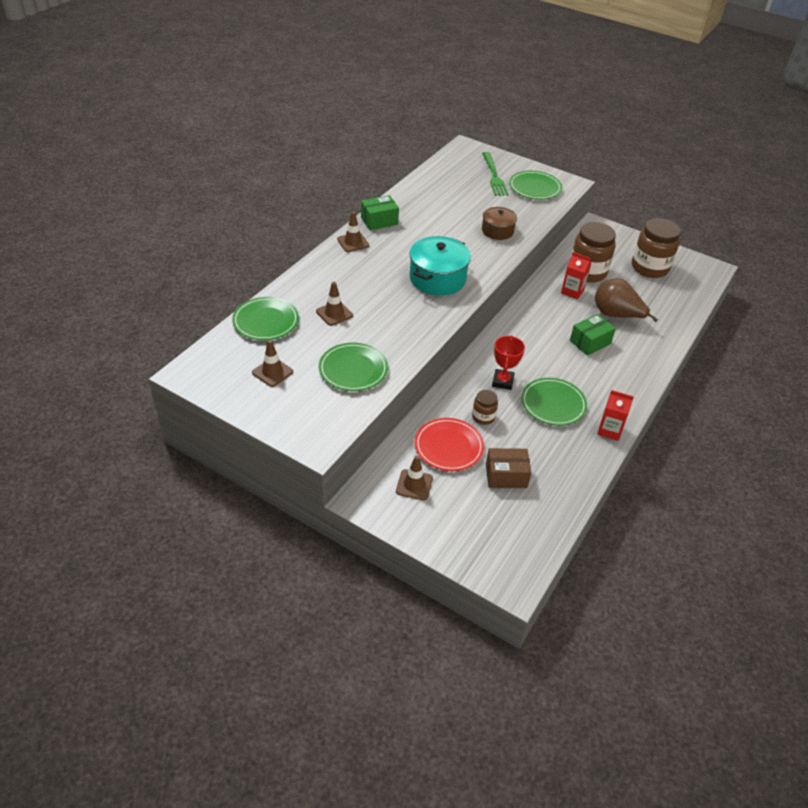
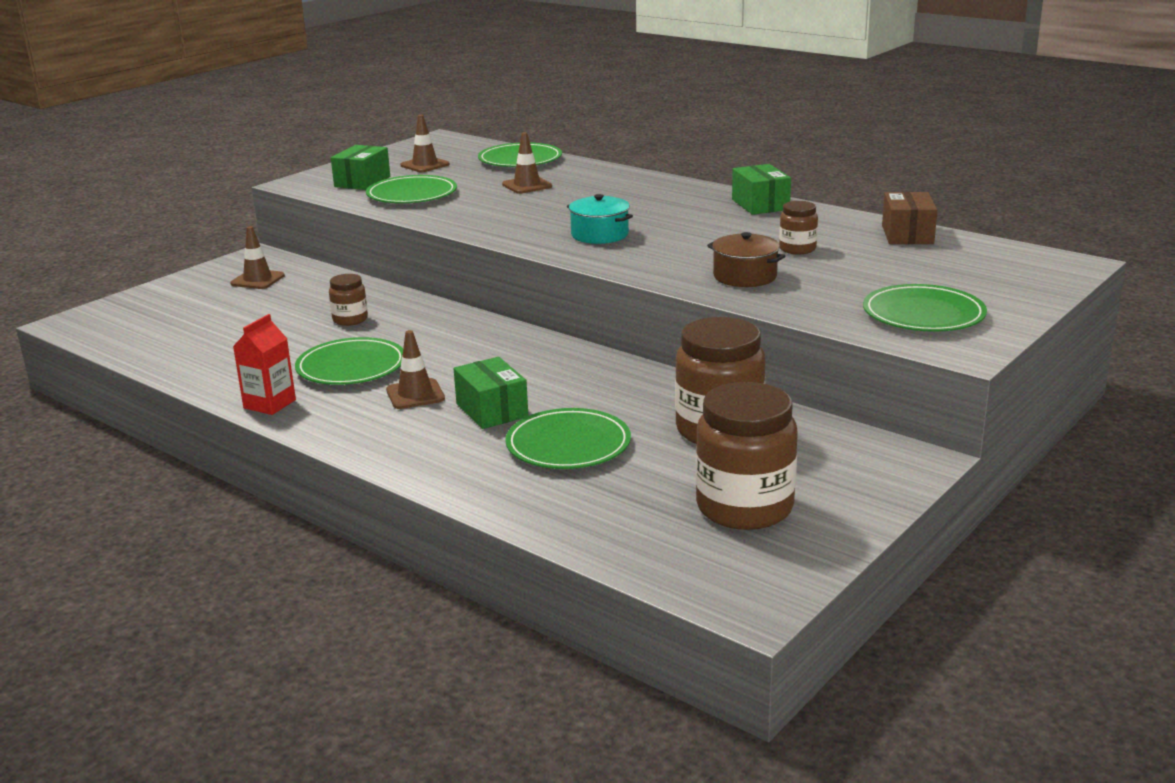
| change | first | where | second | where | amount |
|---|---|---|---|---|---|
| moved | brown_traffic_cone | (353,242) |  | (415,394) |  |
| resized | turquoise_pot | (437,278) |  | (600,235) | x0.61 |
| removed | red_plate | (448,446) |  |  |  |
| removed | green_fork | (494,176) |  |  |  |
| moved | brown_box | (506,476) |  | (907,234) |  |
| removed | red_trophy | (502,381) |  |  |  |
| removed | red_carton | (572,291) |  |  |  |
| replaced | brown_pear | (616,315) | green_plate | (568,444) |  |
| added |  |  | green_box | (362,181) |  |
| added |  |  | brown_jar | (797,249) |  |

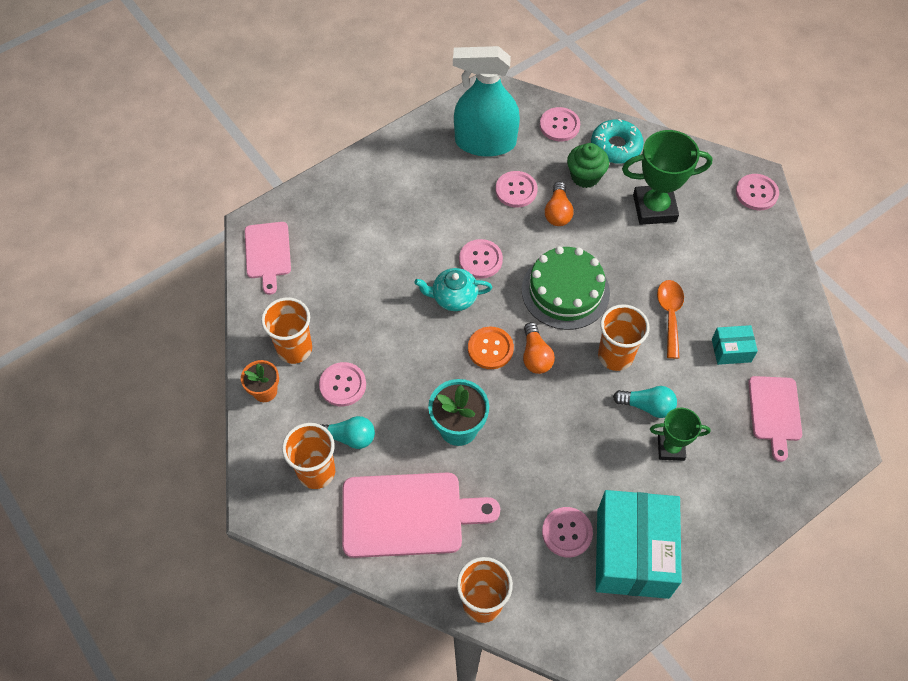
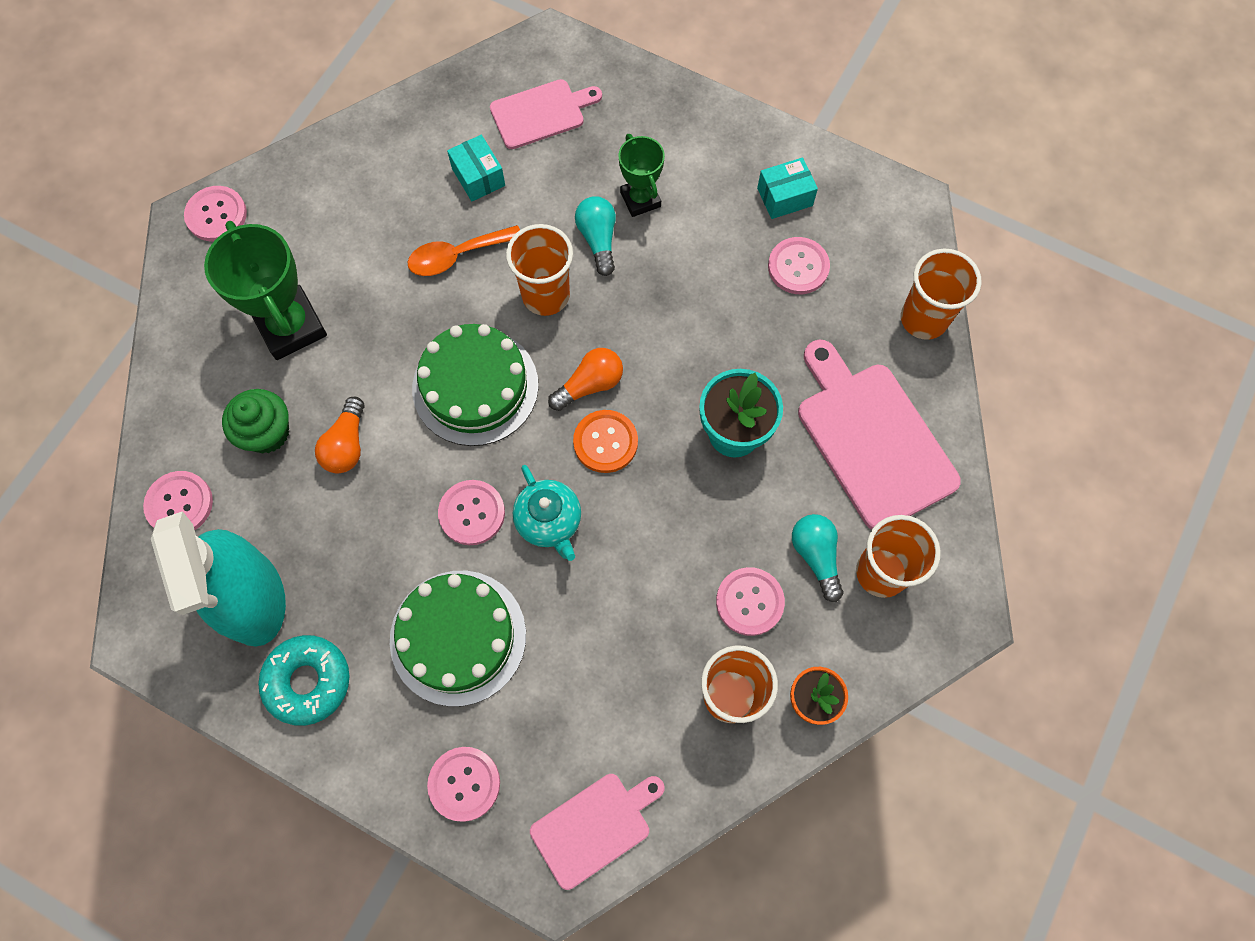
| change | first | where | second | where | amount |
|---|---|---|---|---|---|
| moved | pink_button | (516,190) |  | (464,784) |  |
| turned | orange_light_bulb | (558,212) |  | (347,445) | 120 degrees clockwise |
| moved | turquoise_donut | (616,146) |  | (308,681) |  |
| resized | turquoise_box | (632,553) |  | (784,197) | x0.45 |
| added |  |  | green_cake | (458,637) |  |

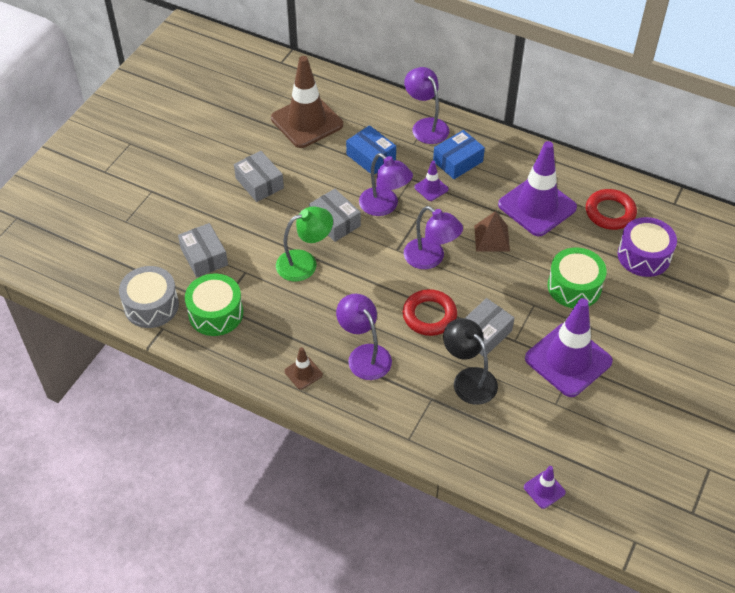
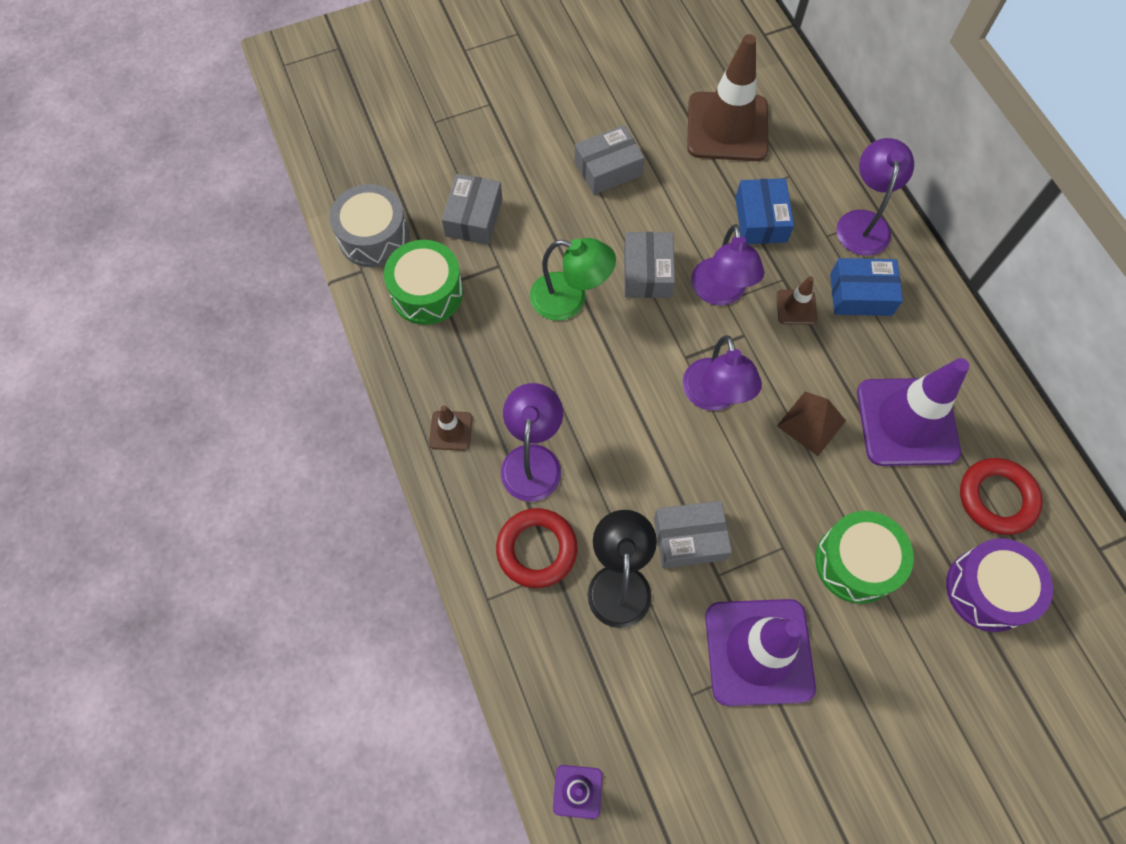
| change | first | where | second | where | amount |
|---|---|---|---|---|---|
| turned | grey_box | (259,183) |  | (608,169) | 60 degrees clockwise |
| moved | red_ring | (429,315) |  | (537,549) |  |
| recoloured | purple_traffic_cone | (431,188) | brown_traffic_cone | (796,307) |  |

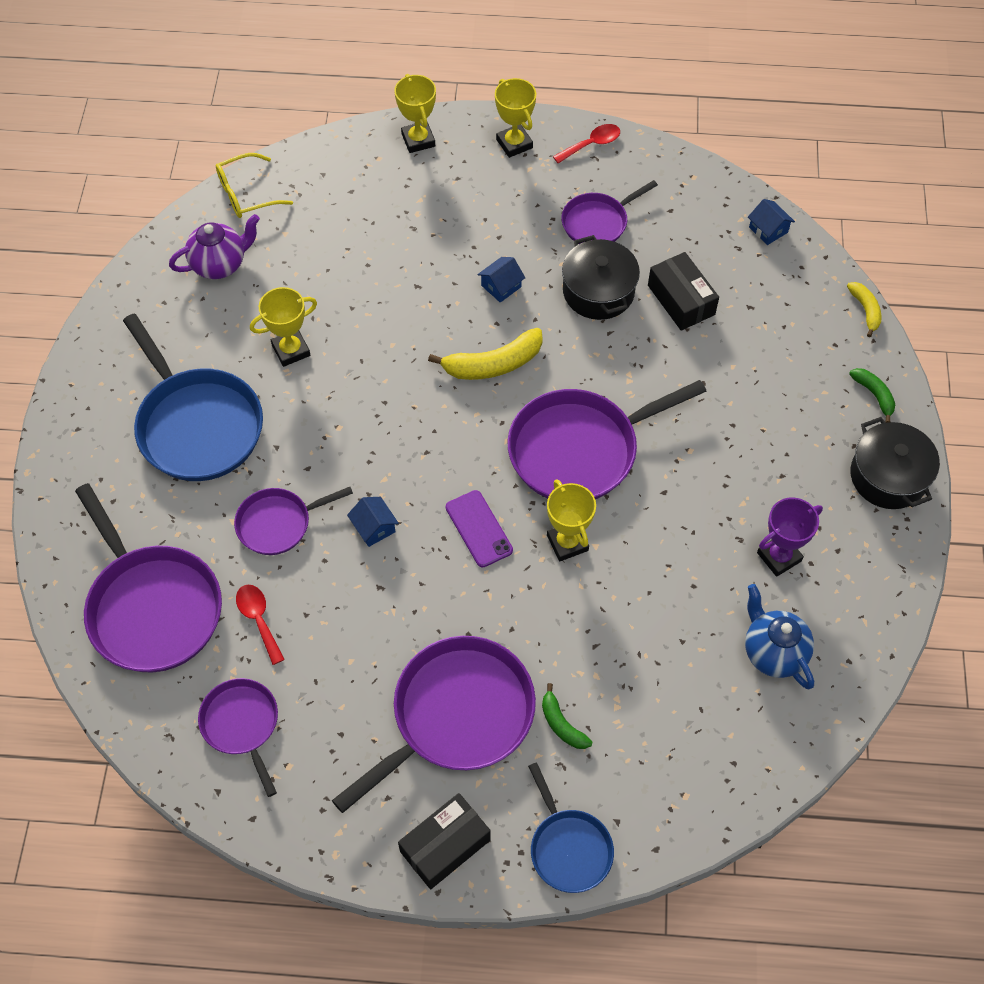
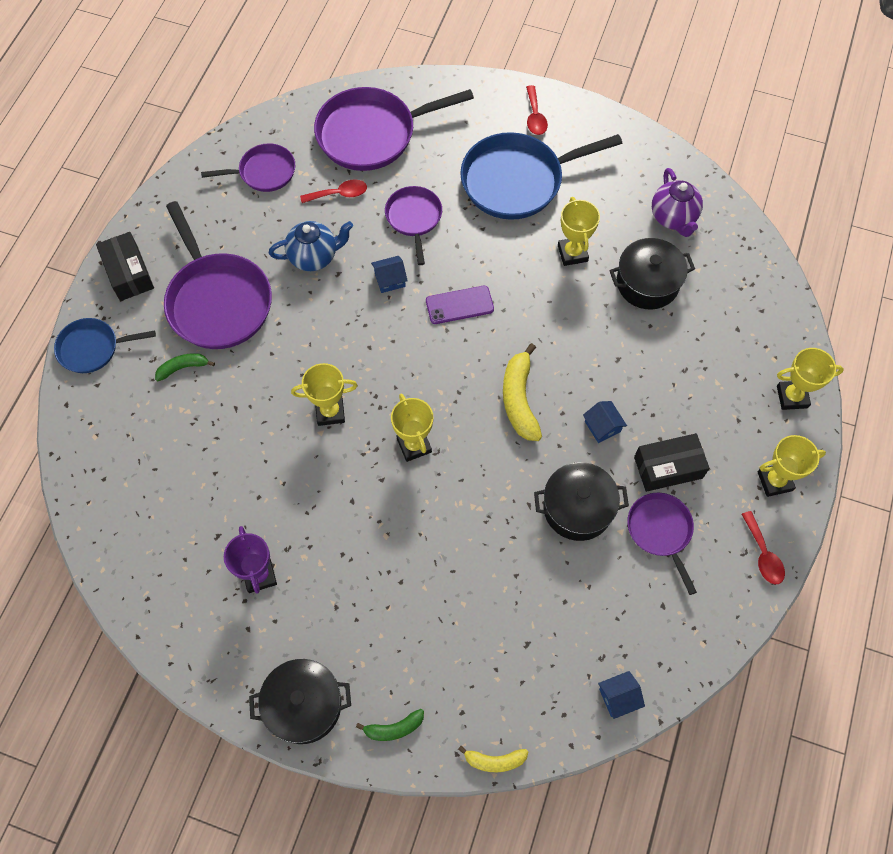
| change | first | where | second | where | amount |
|---|---|---|---|---|---|
| removed | yellow_glasses | (246,194) |  |  |  |
| moved | purple_phone | (479,529) |  | (459,305) |  |
| replaced | purple_pan | (579,449) | yellow_trophy | (414,445) |  |
| moved | black_box | (681,300) |  | (668,467) |  |
| moved | blue_teapot | (773,652) |  | (314,257) |  |
| added |  |  | red_spoon | (535,117) |  |
| added |  |  | black_pot | (647,283) |  |

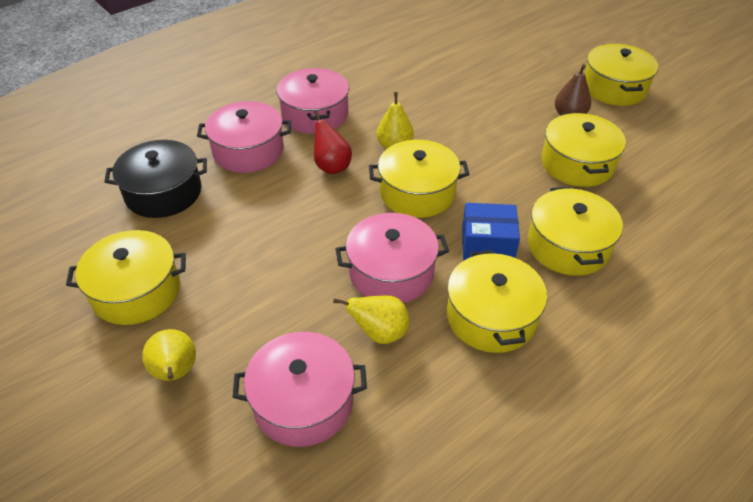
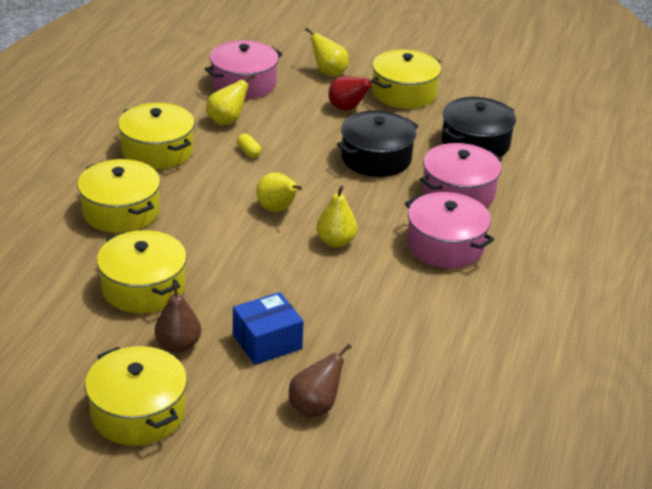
| change | first | where | second | where | amount |
|---|---|---|---|---|---|
| moved | red_pear | (332,166) |  | (347,108) |  |
| replaced | pink_pot | (391,272) | yellow_capsule | (248,152) |  |
| replaced | yellow_pot | (417,192) | yellow_pear | (277,209) |  |
| moved | blue_box | (487,245) |  | (267,342) |  |
| added |  |  | brown_pear | (315,407) |  |
| added |  |  | black_pot | (376,158) |  |

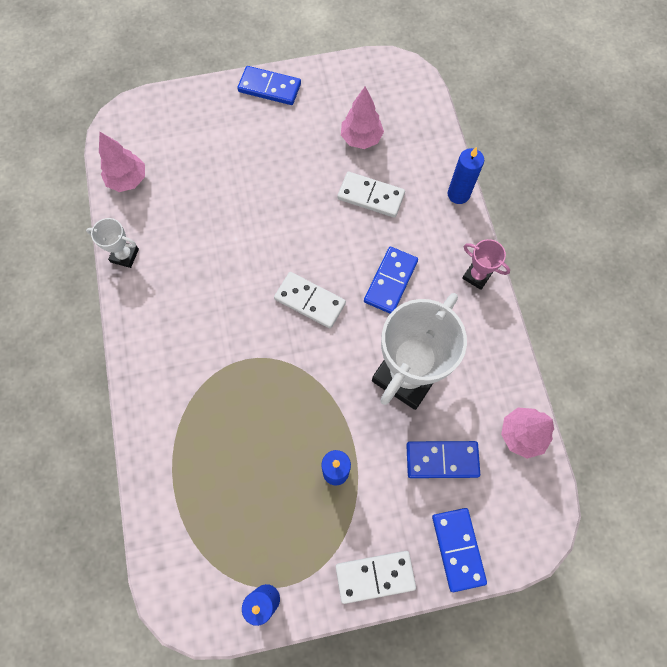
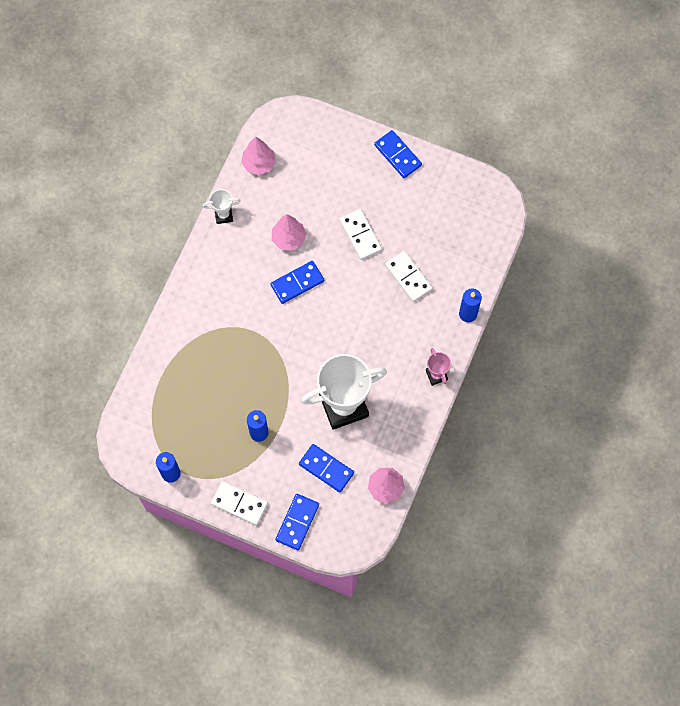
| change | first | where | second | where | amount |
|---|---|---|---|---|---|
| turned | white_trophy | (124,255) |  | (223,215) | 60 degrees counterclockwise |
| moved | white_domino | (310,301) |  | (360,235) |  |
| moved | pink_tree | (361,139) |  | (288,239) |  |
| moved | blue_domino | (390,281) |  | (297,283) |  |

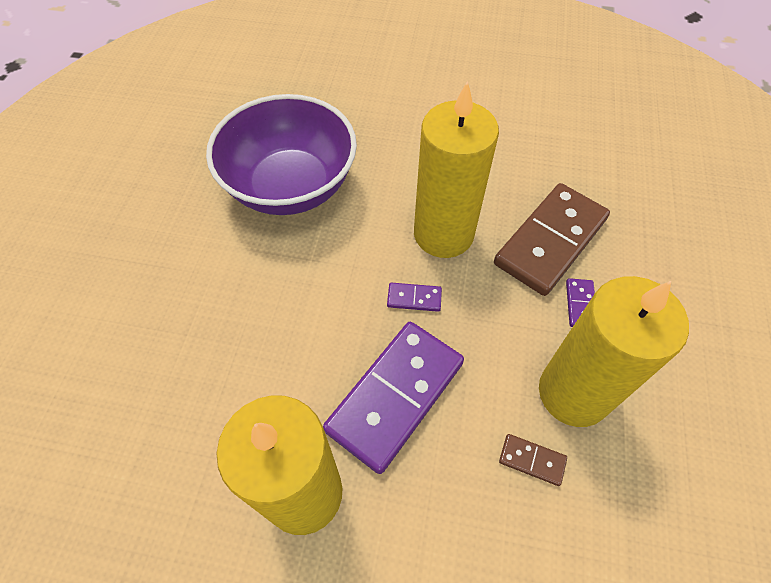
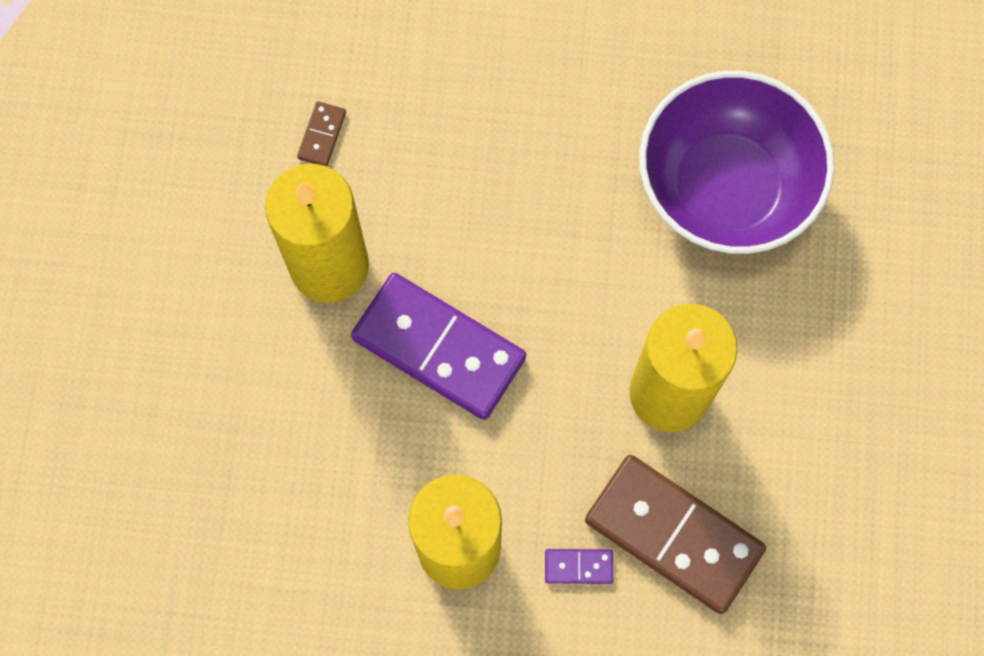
| change | first | where | second | where | amount |
|---|---|---|---|---|---|
| removed | purple_domino | (414,298) |  |  |  |
| moved | brown_domino | (532,460) |  | (322,135) |  |

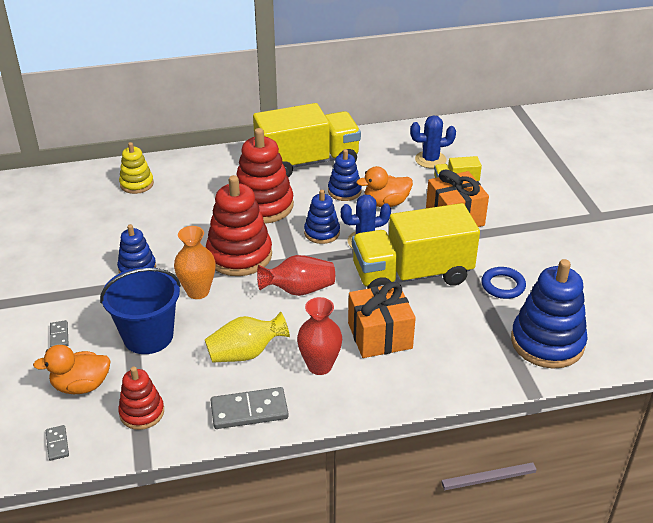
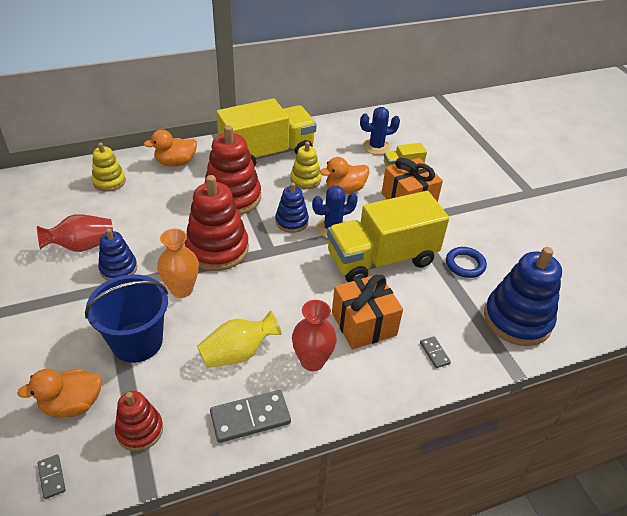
| change | first | where | second | where | amount |
|---|---|---|---|---|---|
| moved | grey_domino | (59,335) |  | (434,353) |  |
| moved | red_vase | (299,290) |  | (82,246) |  |
| recoloured | blue_stacking_toy | (344,191) | yellow_stacking_toy | (305,180) |  |
| added |  |  | orange_duck | (175,162) |  |

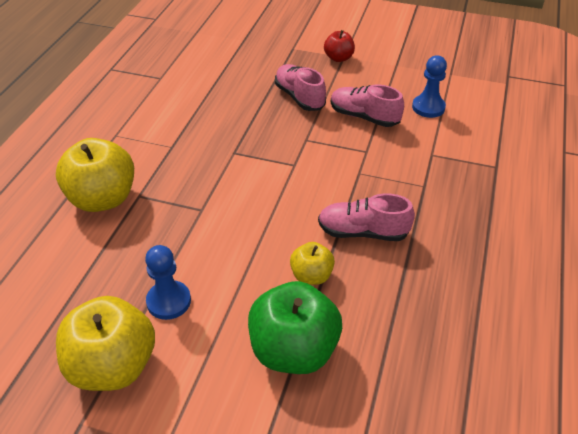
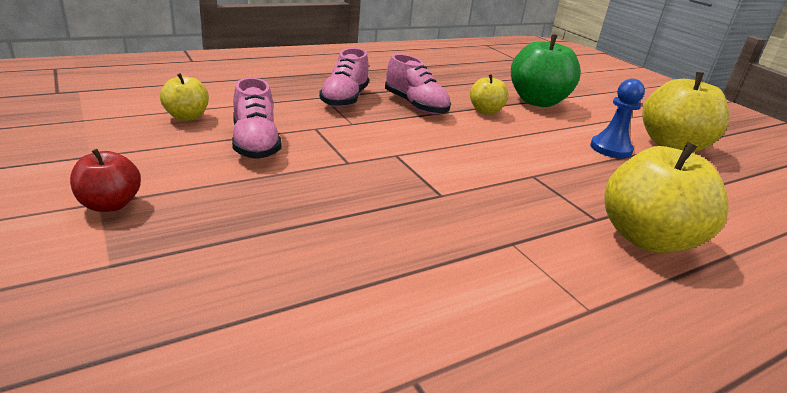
| change | first | where | second | where | amount |
|---|---|---|---|---|---|
| moved | pink_shoe | (299,97) |  | (344,99) |  |
| replaced | blue_pawn | (428,107) | yellow_apple | (187,117) |  |

